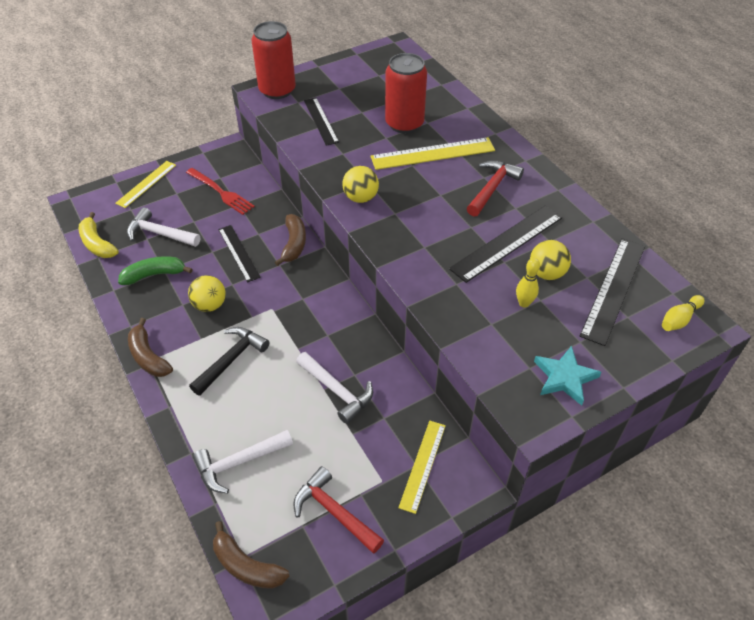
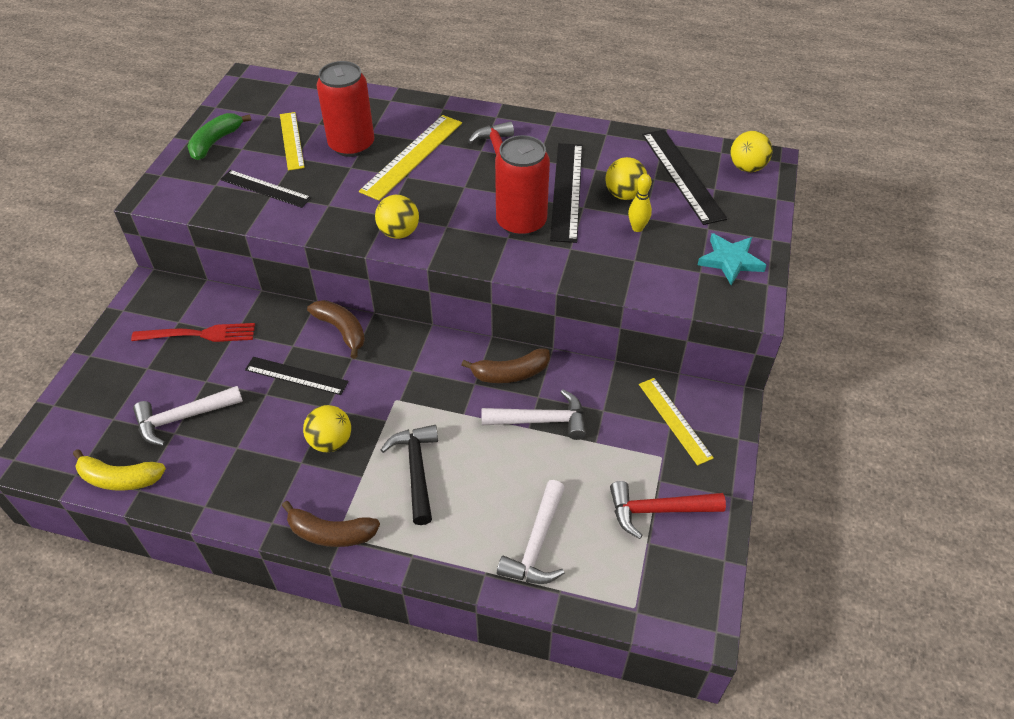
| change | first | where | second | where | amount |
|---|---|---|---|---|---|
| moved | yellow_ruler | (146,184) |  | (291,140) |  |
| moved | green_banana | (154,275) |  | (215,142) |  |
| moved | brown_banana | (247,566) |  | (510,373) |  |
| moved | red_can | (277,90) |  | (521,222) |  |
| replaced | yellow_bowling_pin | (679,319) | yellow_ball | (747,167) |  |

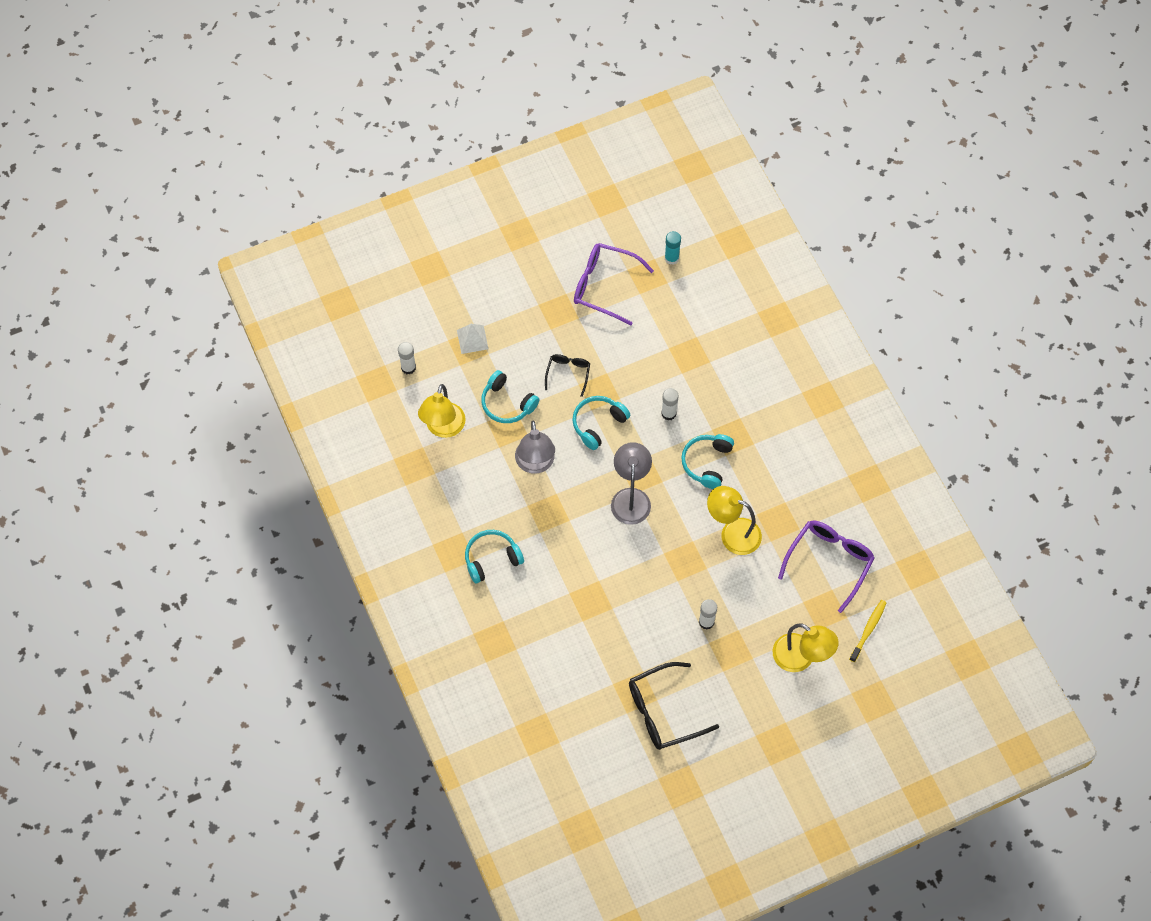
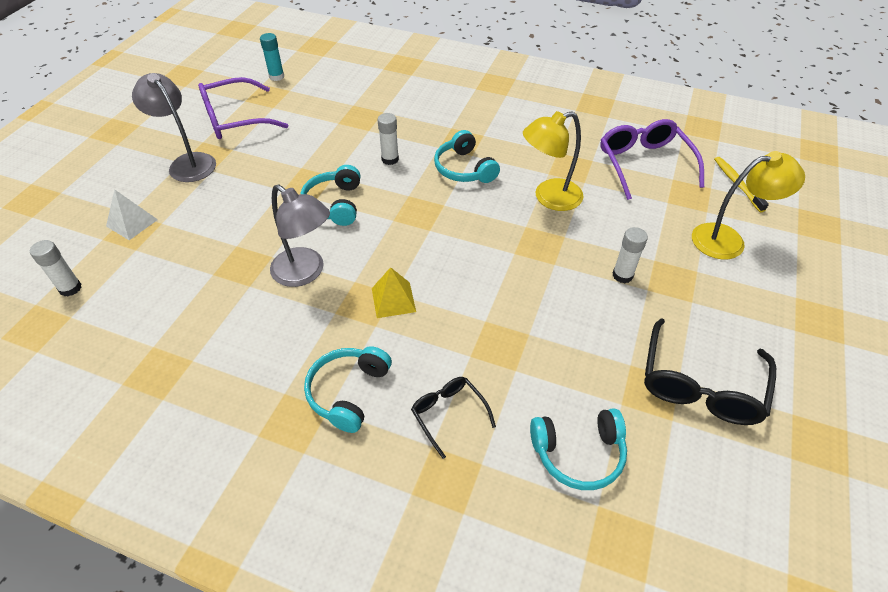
| change | first | where | second | where | amount |
|---|---|---|---|---|---|
| removed | yellow_lamp | (443,428) |  |  |  |
| moved | turquoise_headphones | (507,403) |  | (578,454) |  |
| moved | black_glasses | (568,374) |  | (449,415) |  |
| moved | grey_lamp | (631,498) |  | (187,162) |  |
| added |  |  | yellow_pyramid | (393,300) |  |

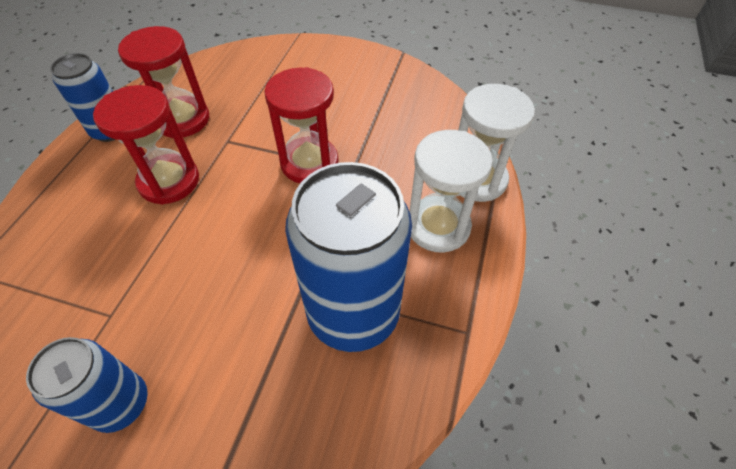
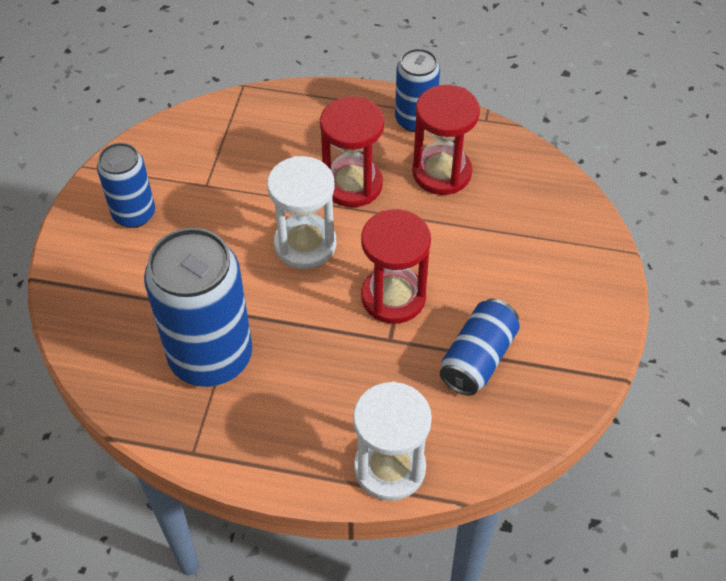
| change | first | where | second | where | amount |
|---|---|---|---|---|---|
| moved | white_hourglass | (438,226) |  | (305,244) |  |
| added |  |  | blue_can | (478,358) |  |

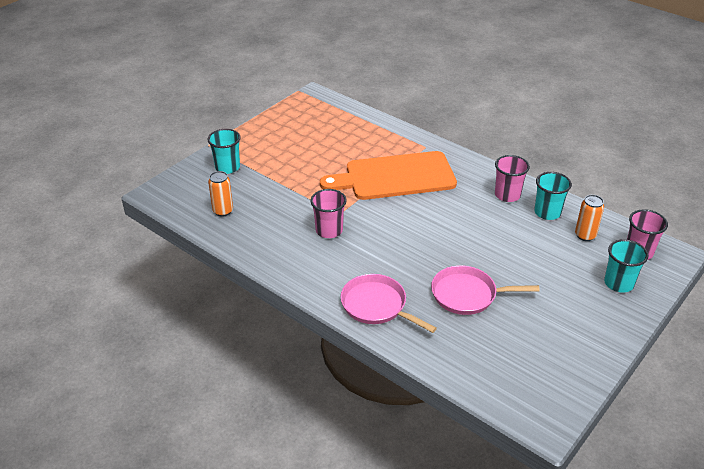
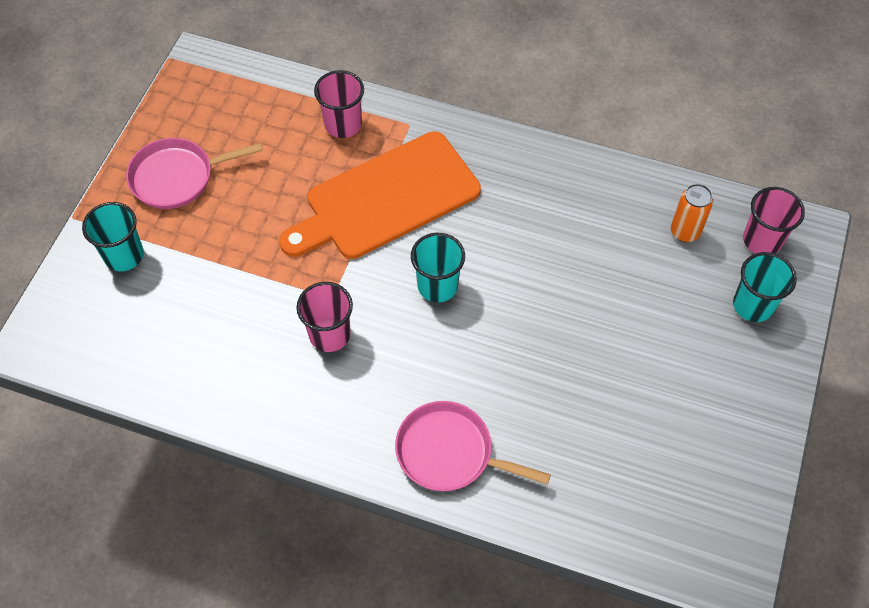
| change | first | where | second | where | amount |
|---|---|---|---|---|---|
| removed | orange_can | (223,211) |  |  |  |
| moved | pink_pan | (467,295) |  | (177,177) |  |
| moved | pink_cup | (507,195) |  | (343,124) |  |
| moved | turquoise_cup | (547,212) |  | (437,286) |  |

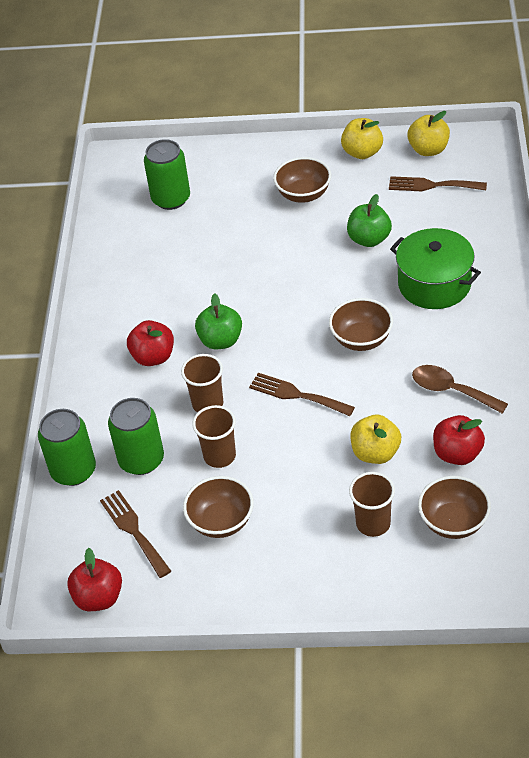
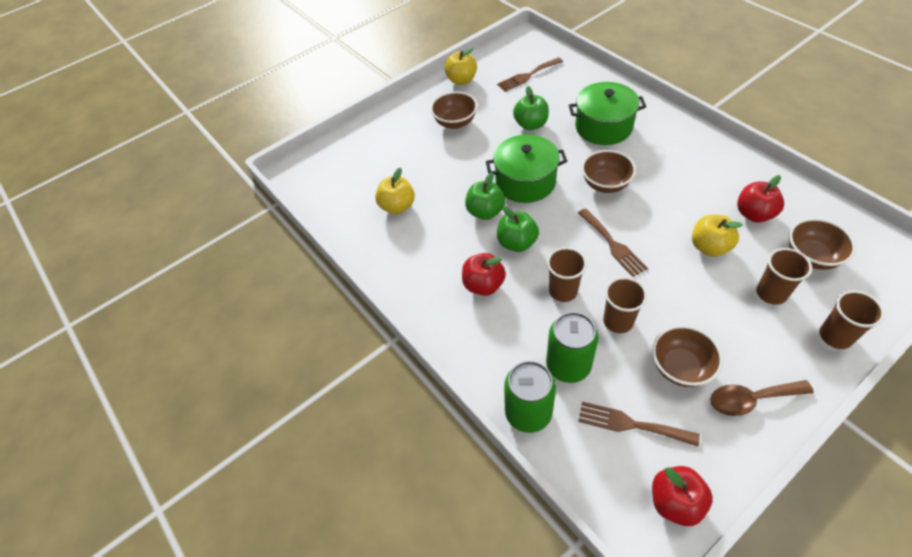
| change | first | where | second | where | amount |
|---|---|---|---|---|---|
| removed | green_can | (171,199) |  |  |  |
| turned | brown_fork | (297,395) |  | (612,244) | 105 degrees counterclockwise |
| moved | yellow_apple | (428,150) |  | (397,206) |  |
| moved | brown_spoon | (451,390) |  | (751,399) |  |
| added |  |  | green_apple | (485,212) |  |
| added |  |  | green_pot | (525,181) |  |
| added |  |  | brown_cup | (835,336) |  |

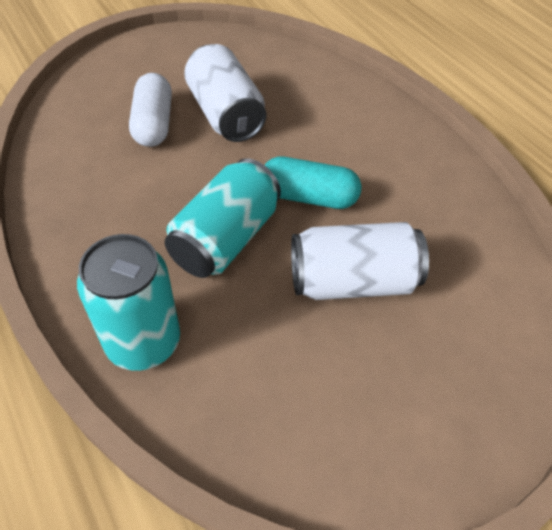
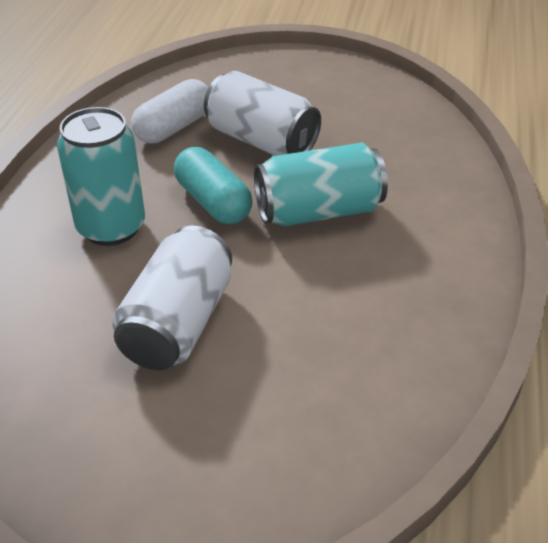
| change | first | where | second | where | amount |
|---|---|---|---|---|---|
| moved | turquoise_can | (143,342) |  | (111,227) |  |
| moved | white_capsule | (153,124) |  | (174,127) |  |

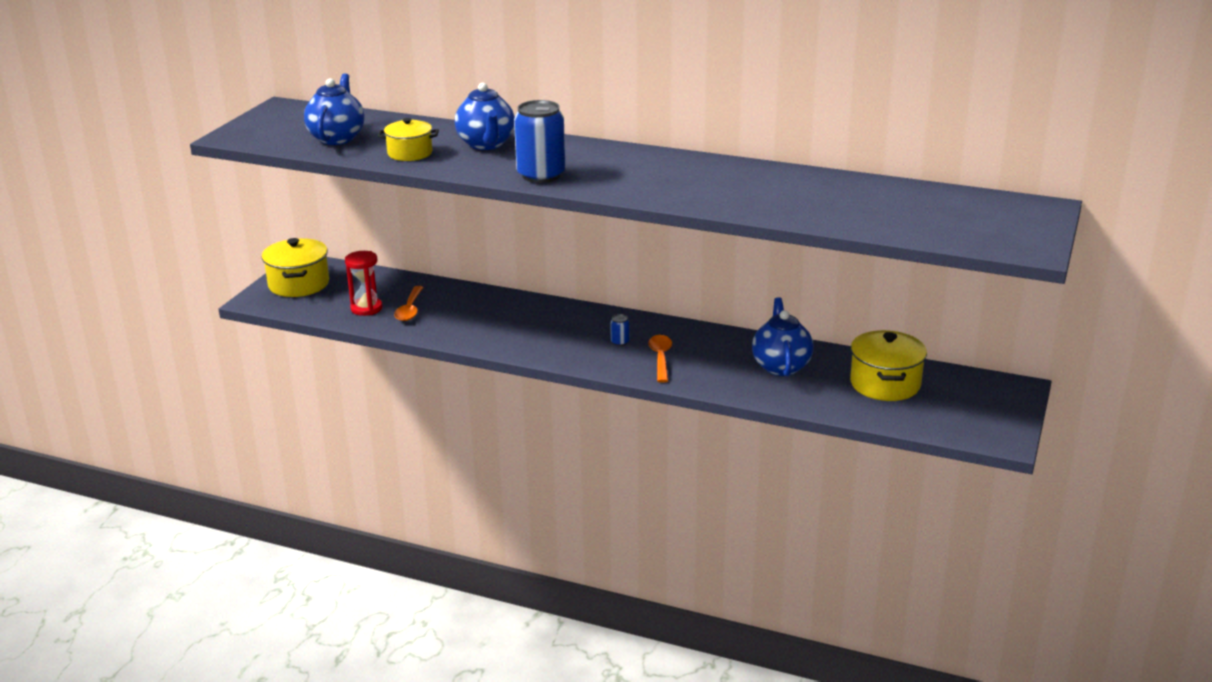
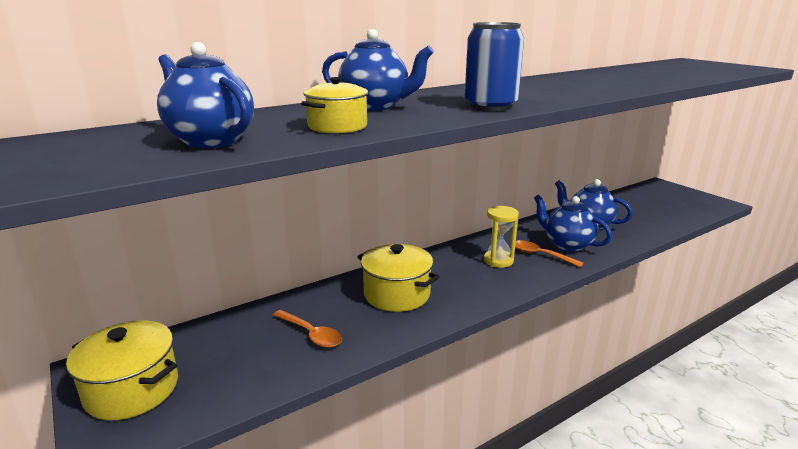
| change | first | where | second | where | amount |
|---|---|---|---|---|---|
| removed | red_hourglass | (366,308) |  |  |  |
| replaced | blue_can | (620,342) | yellow_hourglass | (498,260) |  |
| moved | yellow_pot | (885,384) |  | (397,294) |  |
| added |  |  | blue_teapot | (567,245) |  |

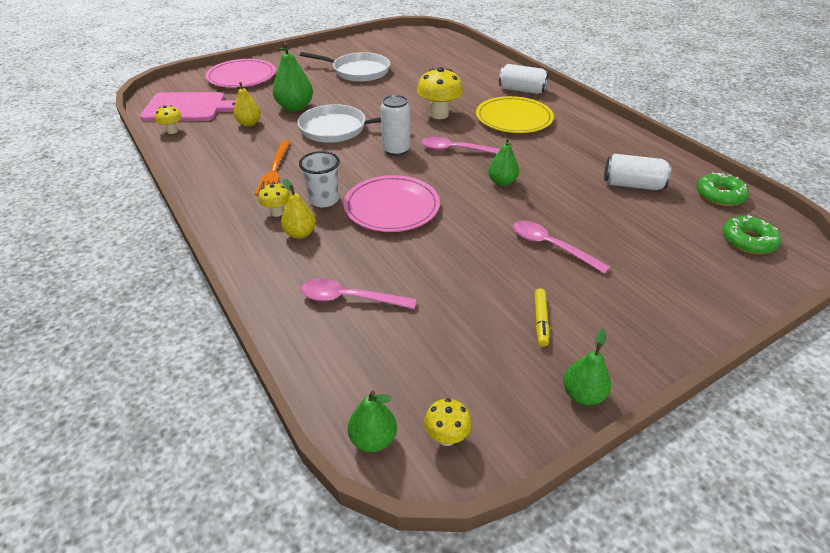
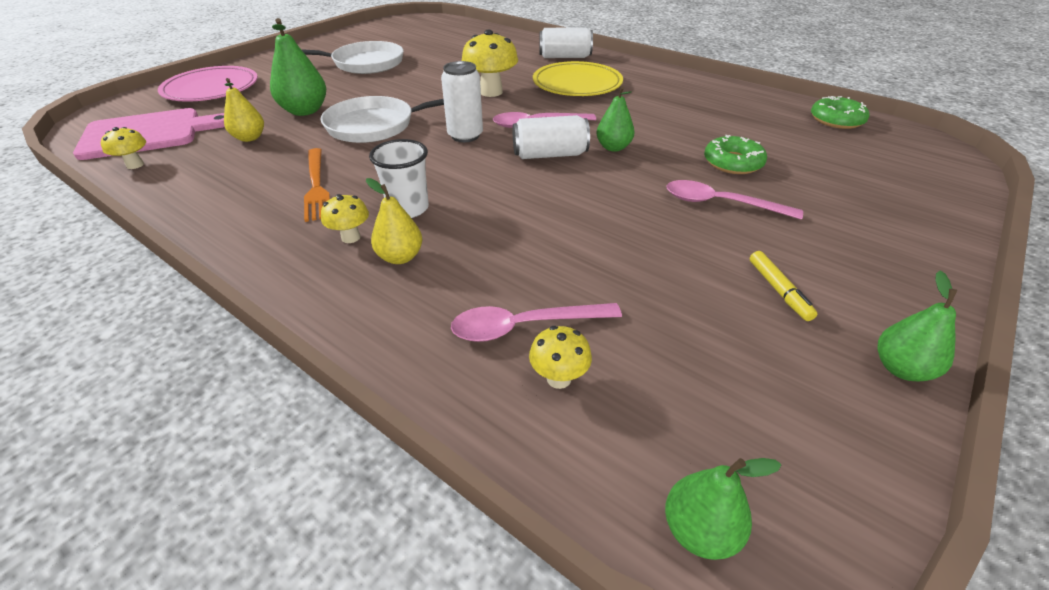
| change | first | where | second | where | amount |
|---|---|---|---|---|---|
| removed | pink_plate | (392,207) |  |  |  |
| moved | yellow_mushroom | (446,437) |  | (558,378) |  |
| moved | white_can | (632,185) |  | (550,154) |  |
| moved | green_donut | (748,241) |  | (732,163) |  |

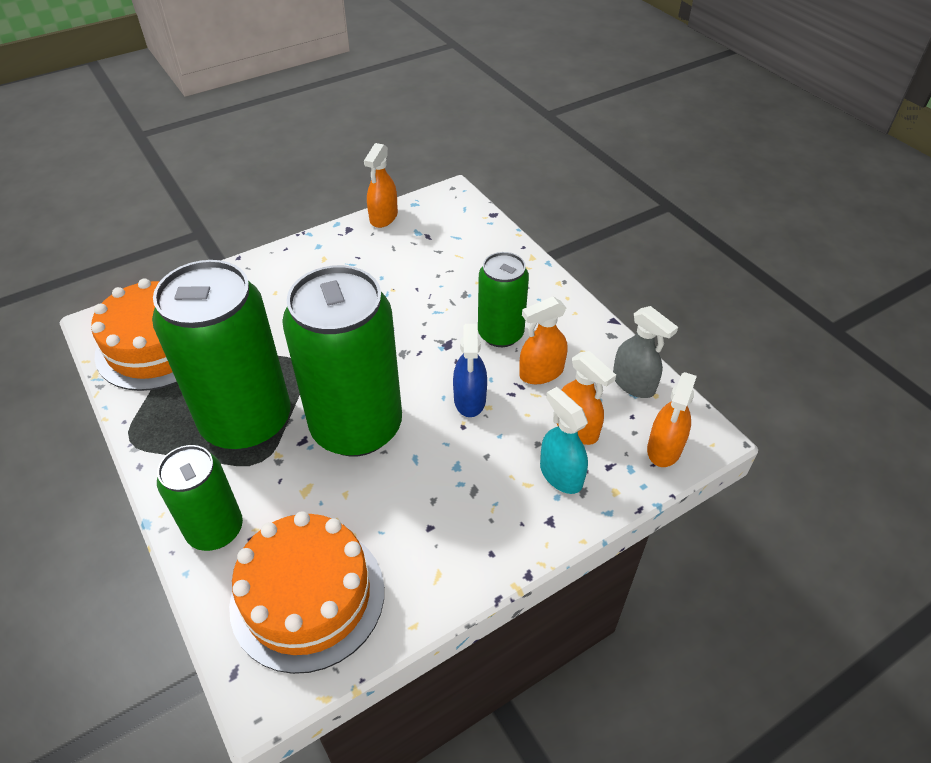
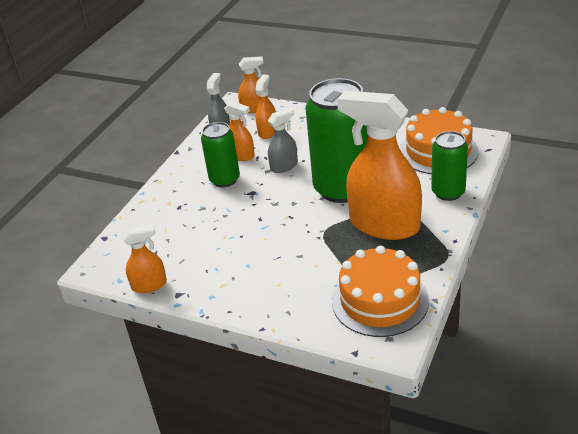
| change | first | where | second | where | amount |
|---|---|---|---|---|---|
| replaced | green_can | (247,421) | orange_spray_bottle | (384,224) |  |
| recoloured | blue_spray_bottle | (470,400) | grey_spray_bottle | (284,166) |  |
| removed | turquoise_spray_bottle | (561,474) |  |  |  |

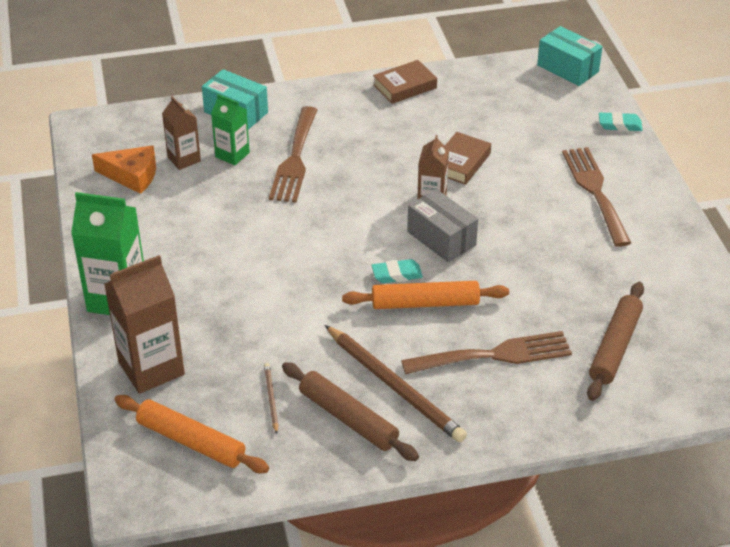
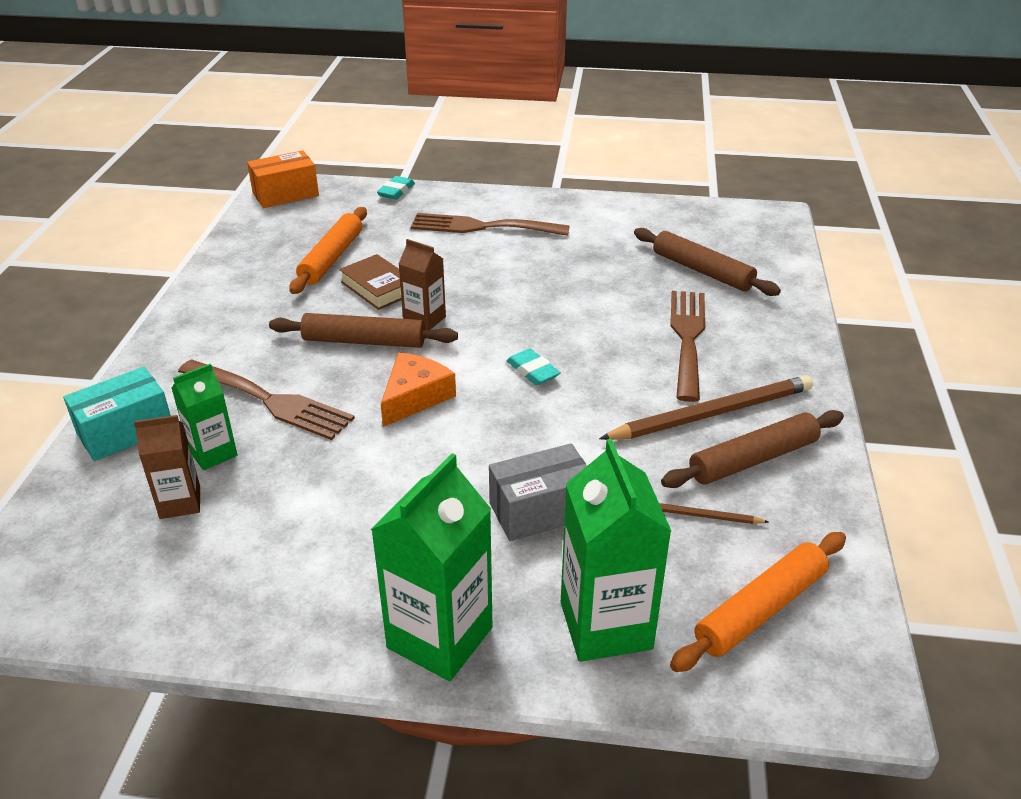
| change | first | where | second | where | amount |
|---|---|---|---|---|---|
| moved | orange_cheese | (132,175) |  | (415,397) |  |
| recoloured | brown_carton | (151,368) | green_carton | (605,625) |  |
| moved | orange_rolling_pin | (425,303) |  | (332,258) |  |
| turned | turquoise_eraser | (397,274) |  | (533,371) | 45 degrees counterclockwise |
| removed | brown_book | (405,86) |  |  |  |
| moved | grey_box | (441,238) |  | (540,510) |  |
| recoloured | turquoise_box | (568,68) | orange_box | (285,194) |  |
| added |  |  | brown_rolling_pin | (364,341) |  |

